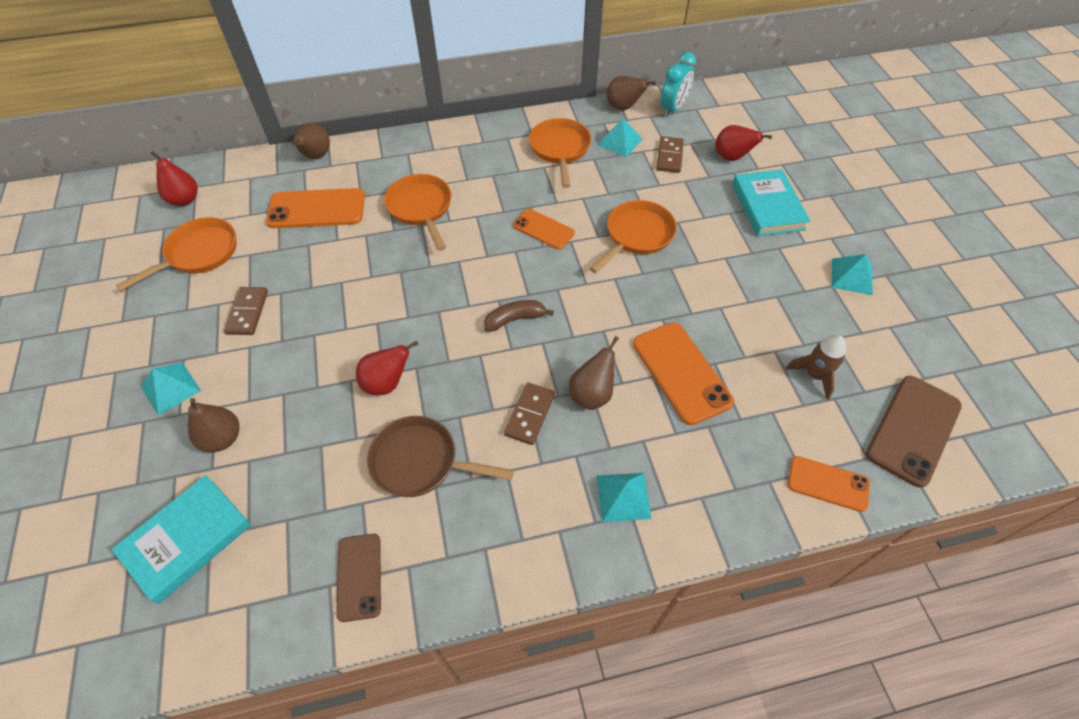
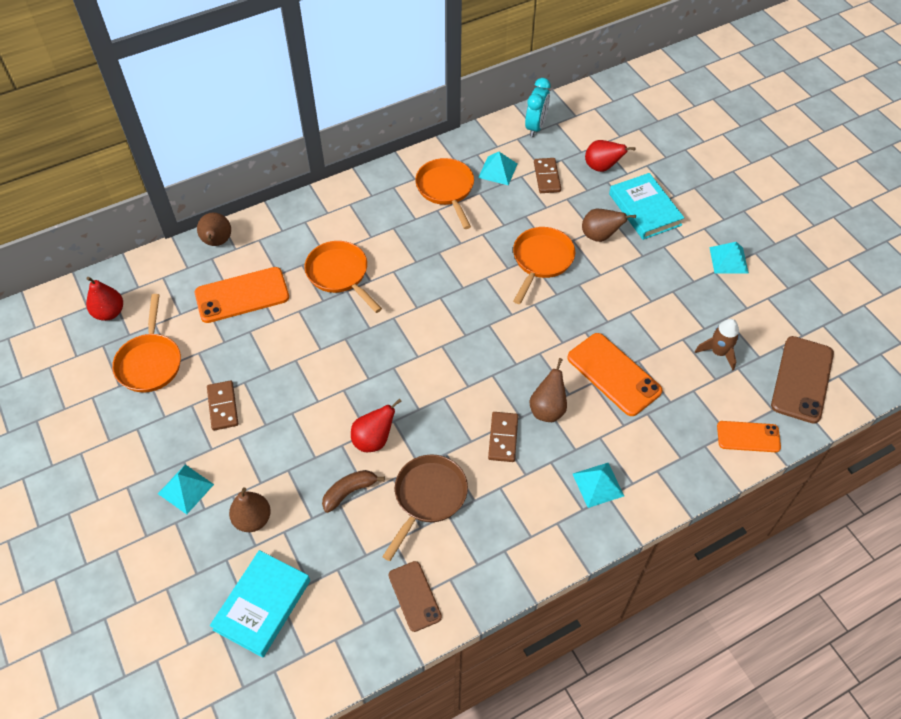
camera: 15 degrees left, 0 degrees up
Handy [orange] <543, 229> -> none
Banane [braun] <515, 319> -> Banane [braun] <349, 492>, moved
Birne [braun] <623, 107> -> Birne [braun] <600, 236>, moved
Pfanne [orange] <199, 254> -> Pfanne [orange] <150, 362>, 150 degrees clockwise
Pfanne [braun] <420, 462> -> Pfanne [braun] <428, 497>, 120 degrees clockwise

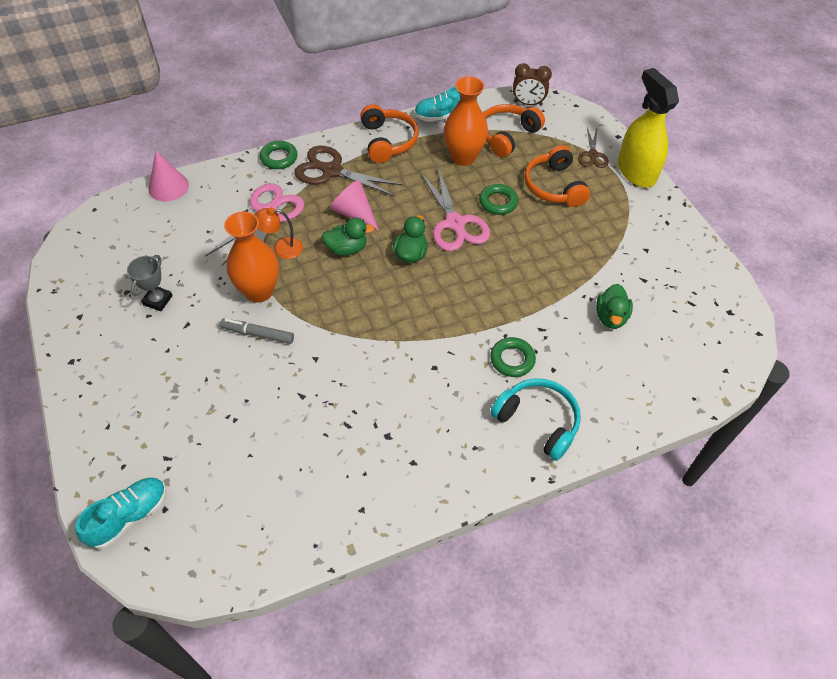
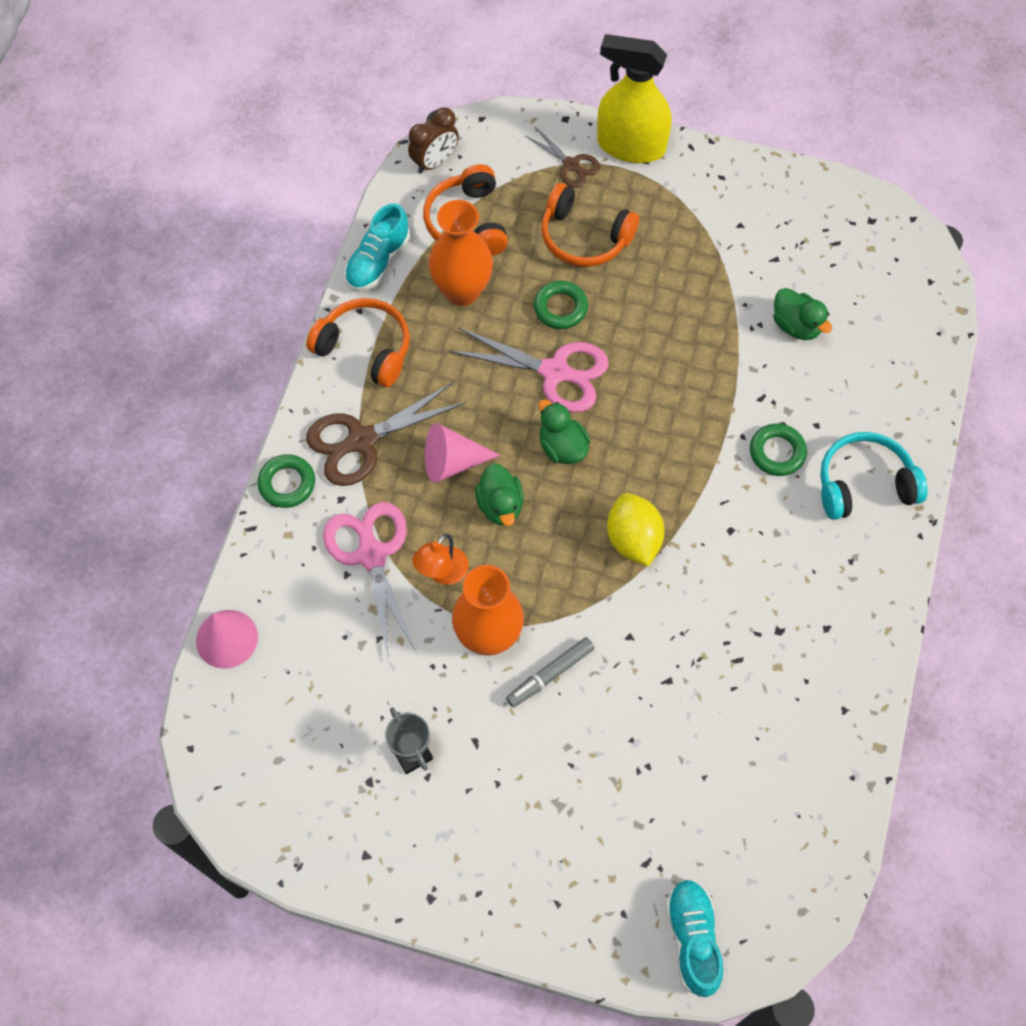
camera: 50 degrees left, 10 degrees up
none -> Zitrone [gelb] <633, 539>
Ente [grün] <347, 249> -> Ente [grün] <500, 505>, 135 degrees clockwise

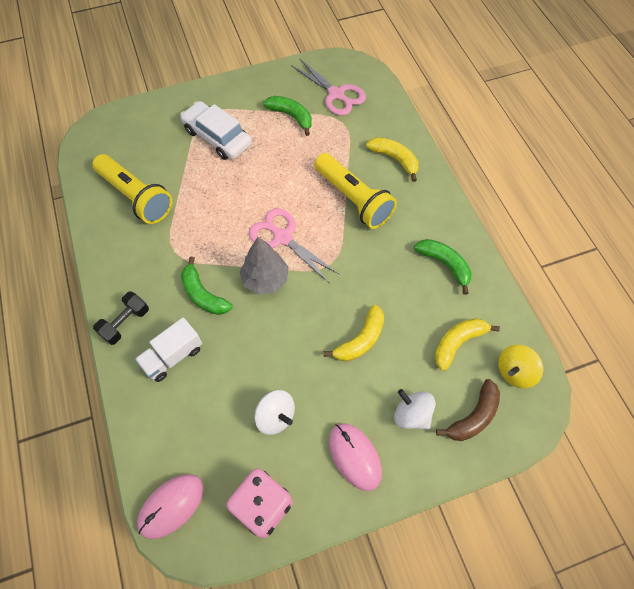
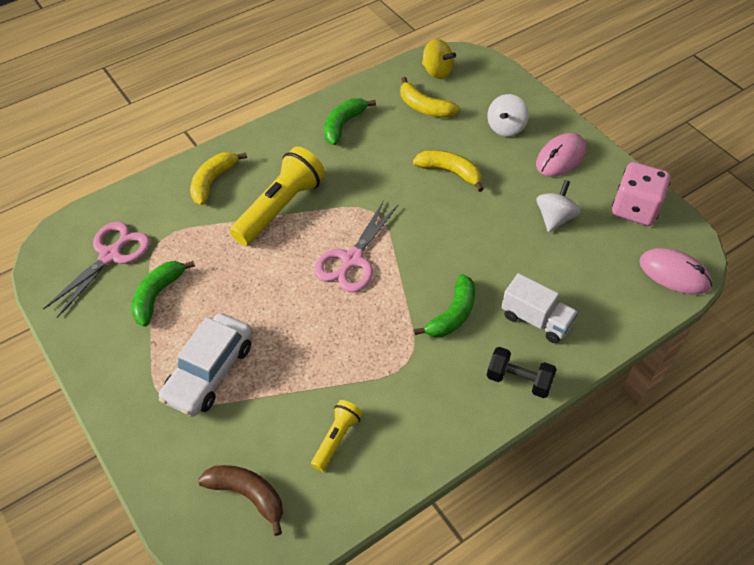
camera: 105 degrees left, 10 degrees down
Baum [grau] <265, 279> -> none
Banane [braun] <473, 416> -> Banane [braun] <248, 495>, moved
Taschenlampe [gelb] <136, 197> -> Taschenlampe [gelb] <336, 439>, x0.52

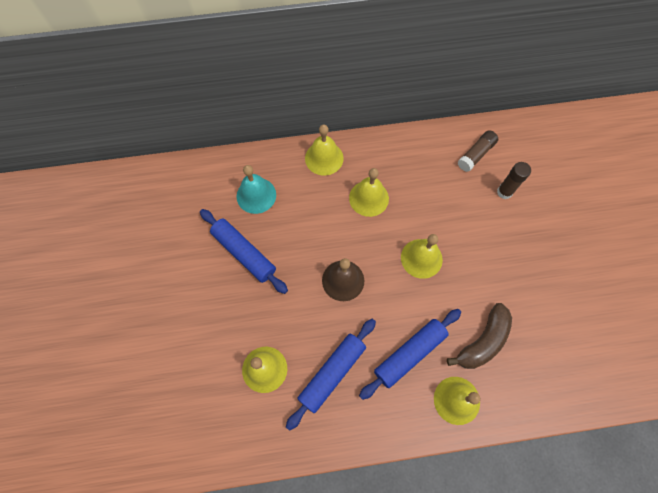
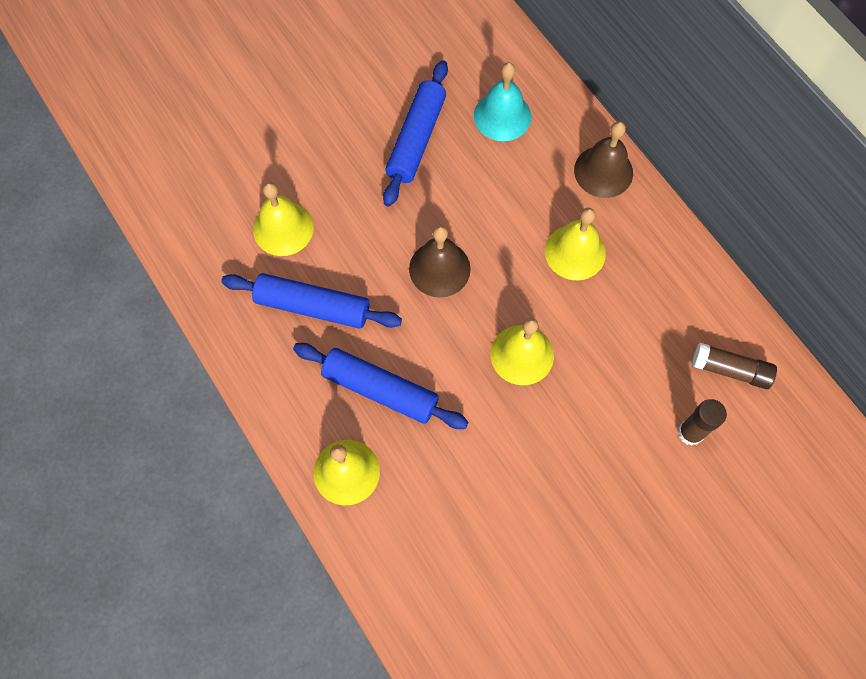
camera: 65 degrees right, 0 degrees up
Banane [braun] <482, 341> -> none
Glocke [gelb] <324, 158> -> Glocke [braun] <603, 171>

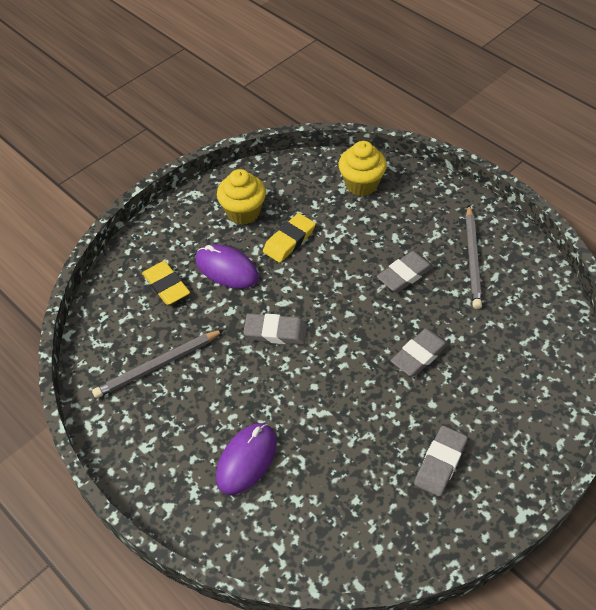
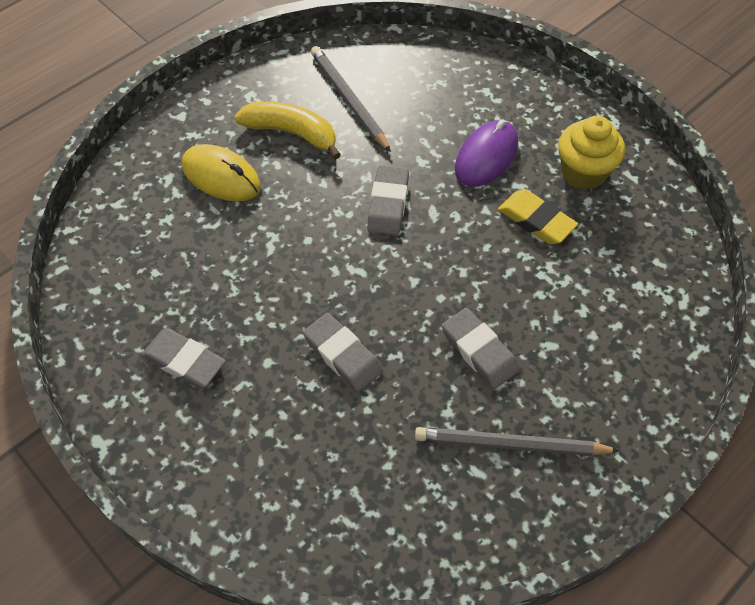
camera: 90 degrees right, 5 degrees up
Radiergummi [gelb] <166, 286> -> none
Muffin [gelb] <361, 184> -> none
none -> Banane [gelb] <292, 133>
Computermaus [lila] <246, 460> -> Computermaus [gelb] <221, 176>

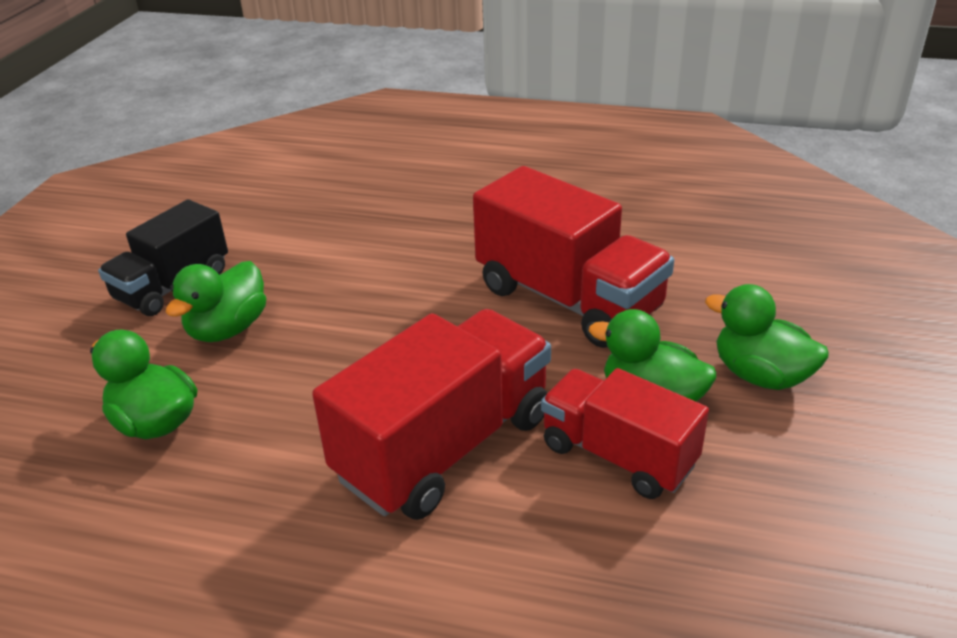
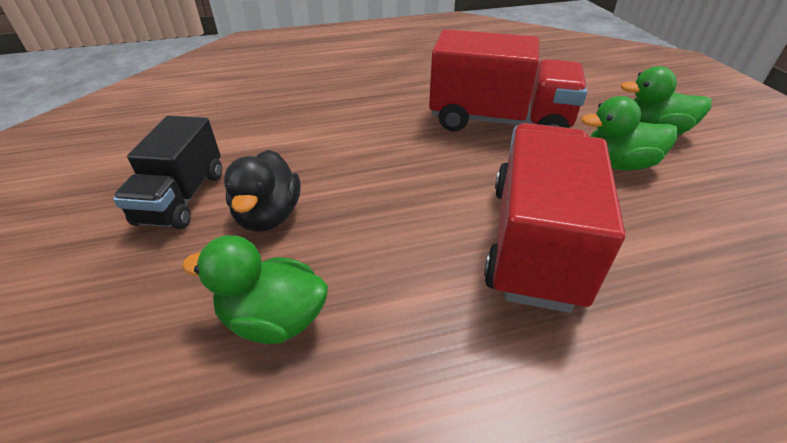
camera: 30 degrees left, 5 degrees up
Lastwagen [rot] <618, 455> -> none
Ente [grün] <228, 329> -> Ente [schwarz] <269, 216>

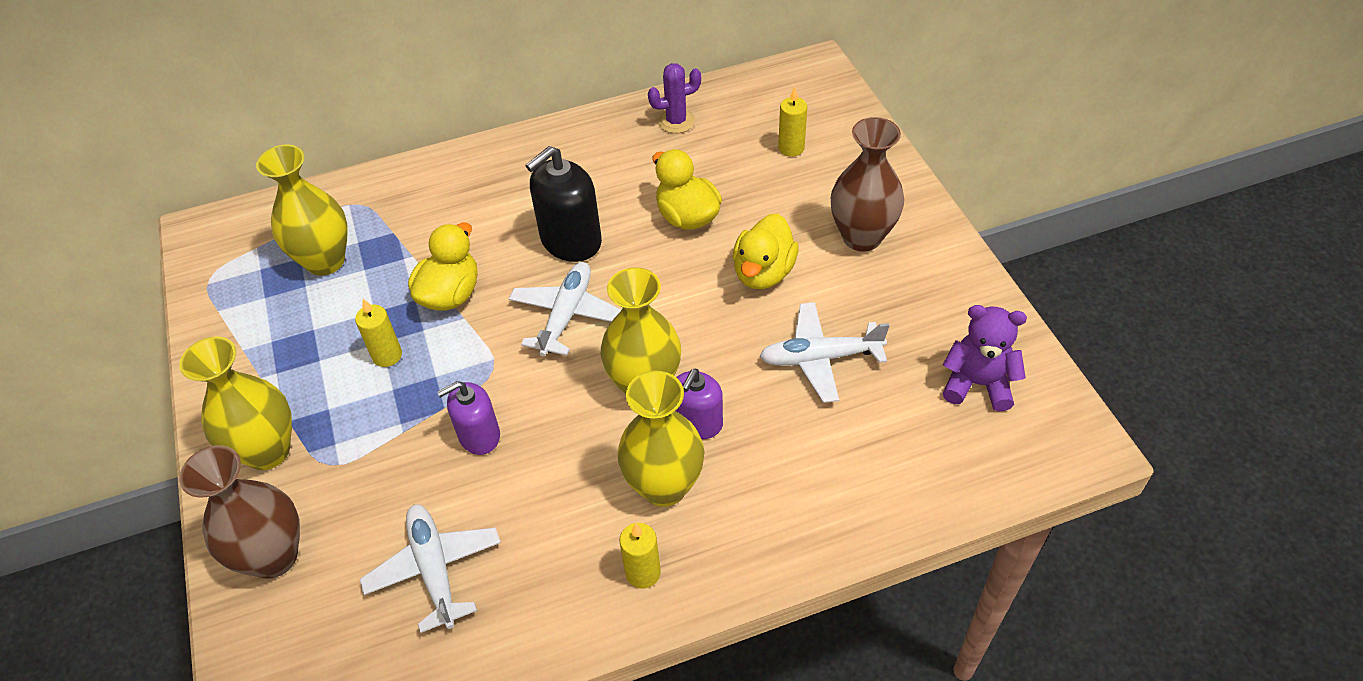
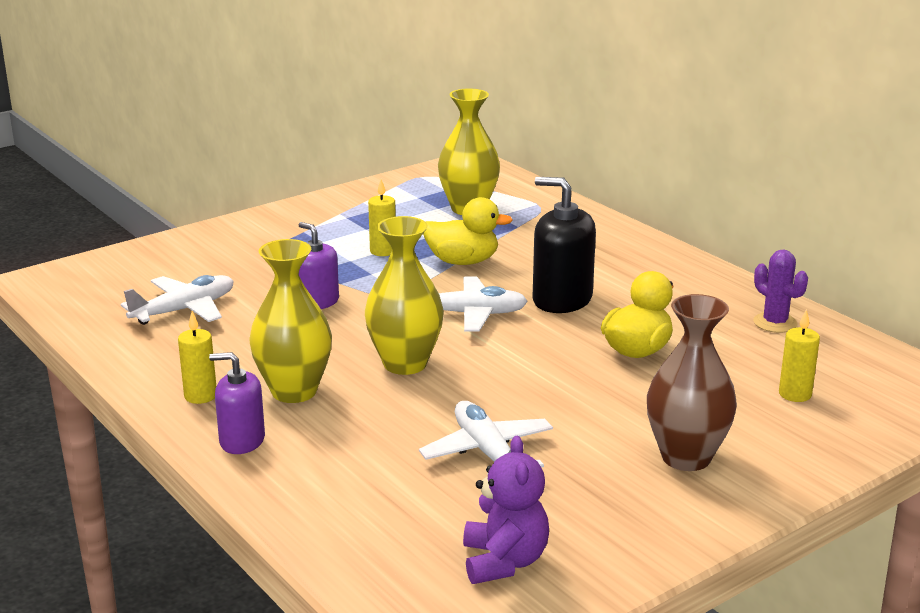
camera: 70 degrees right, 25 degrees down
Vase [braun] <274, 556> -> none
Vase [gelb] <267, 451> -> none
Ente [gelb] <763, 273> -> none
Seifenspender [lila] <697, 422> -> Seifenspender [lila] <242, 441>, moved

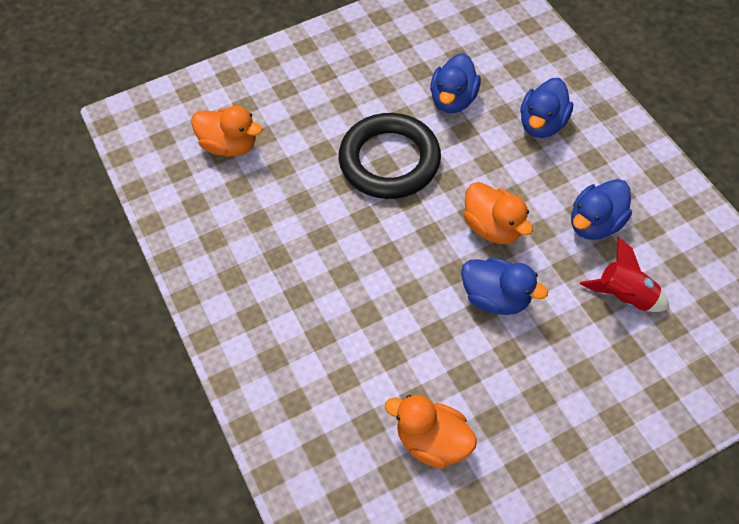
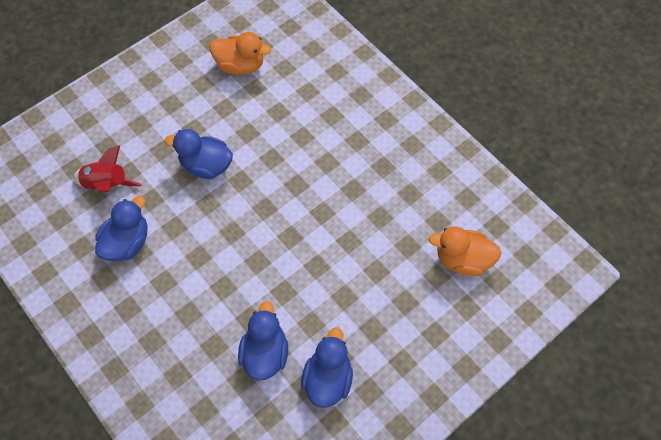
camera: 165 degrees right, 5 degrees up
Ring [schwarz] <389, 161> -> none
Ente [orange] <493, 227> -> none
Ente [blau] <542, 124> -> Ente [blau] <327, 378>, moved

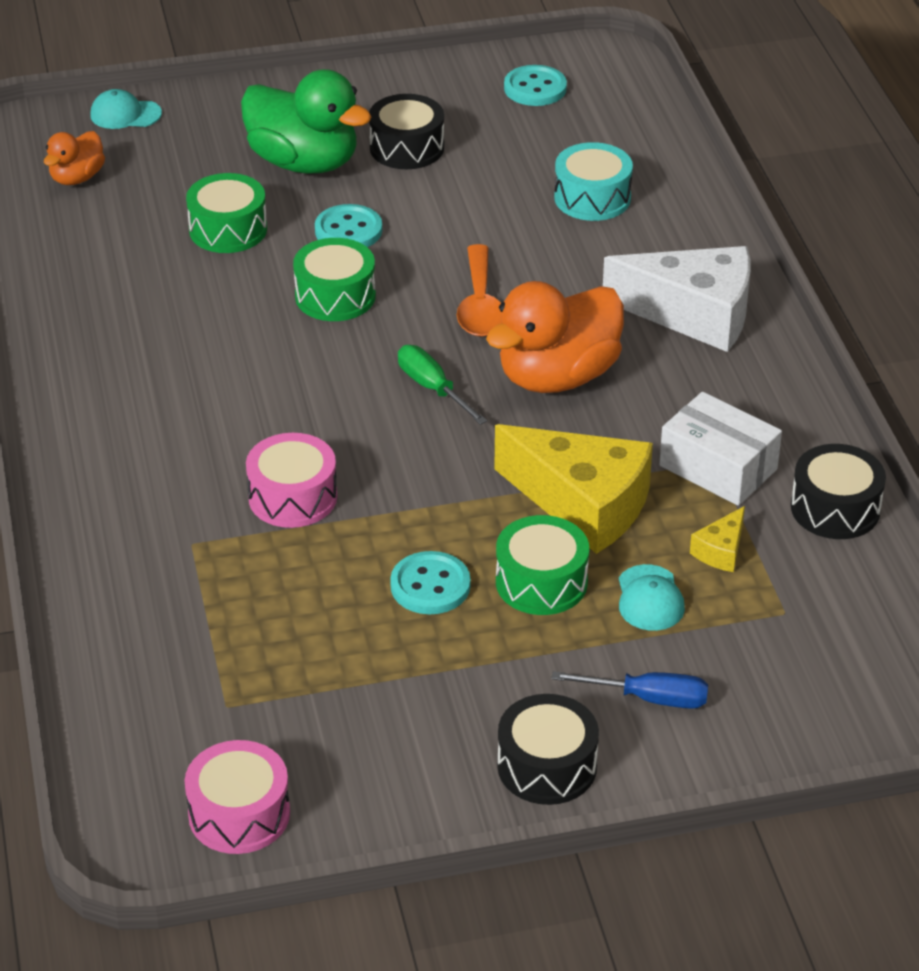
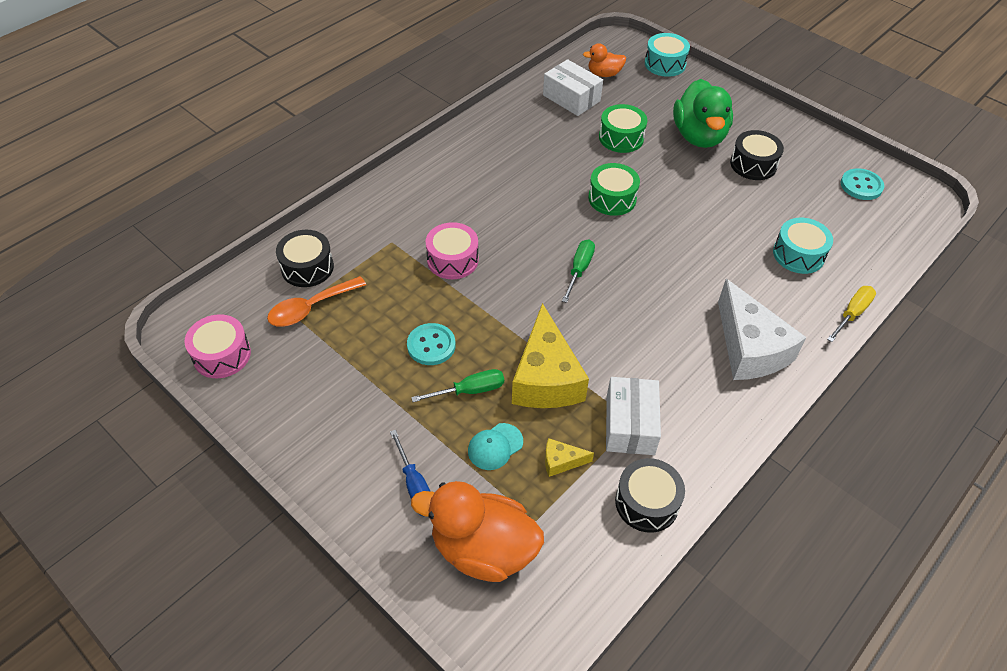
camera: 55 degrees right, 10 degrees up
Knopf [türkis] <348, 230> -> none
none -> Schachtel [weiß] <571, 98>
none -> Schraubenzieher [gelb] <852, 313>
Löffel [orange] <480, 305> -> Löffel [orange] <310, 308>, moved
Ente [orange] <557, 376> -> Ente [orange] <483, 549>, moved
Trommel [schwarz] <547, 766> -> Trommel [schwarz] <307, 267>, moved
Kappe [türkis] <125, 114> -> Trommel [türkis] <665, 64>
Trommel [grün] <541, 582> -> Schraubenzieher [grün] <470, 390>

